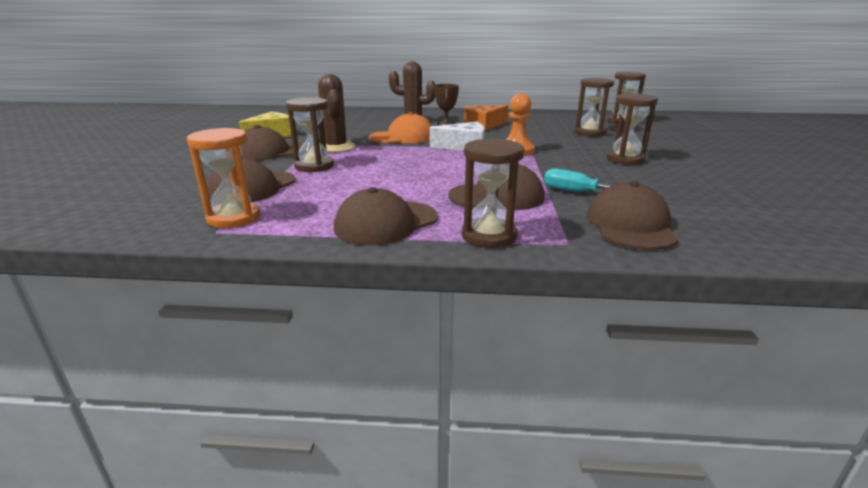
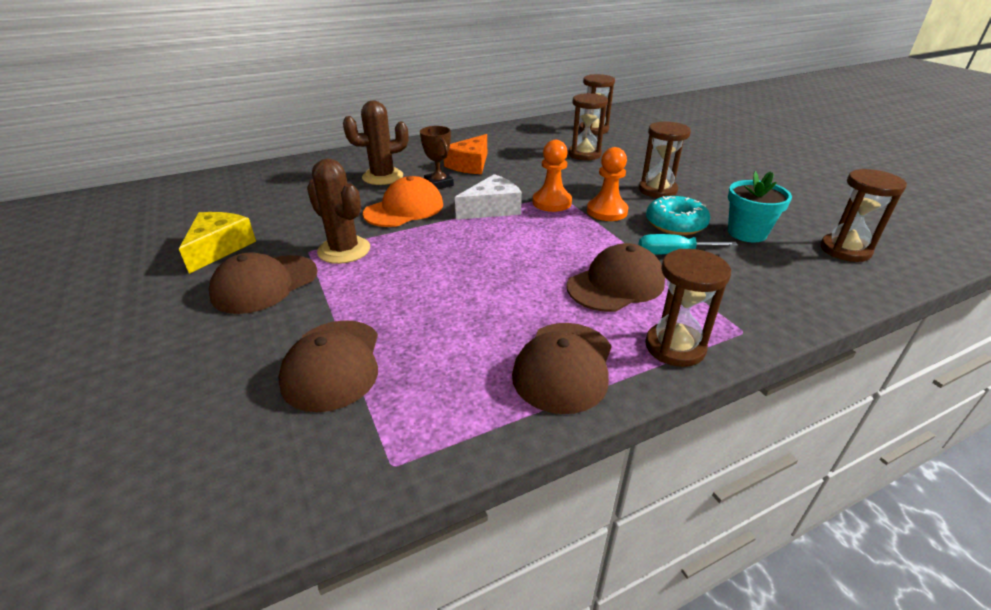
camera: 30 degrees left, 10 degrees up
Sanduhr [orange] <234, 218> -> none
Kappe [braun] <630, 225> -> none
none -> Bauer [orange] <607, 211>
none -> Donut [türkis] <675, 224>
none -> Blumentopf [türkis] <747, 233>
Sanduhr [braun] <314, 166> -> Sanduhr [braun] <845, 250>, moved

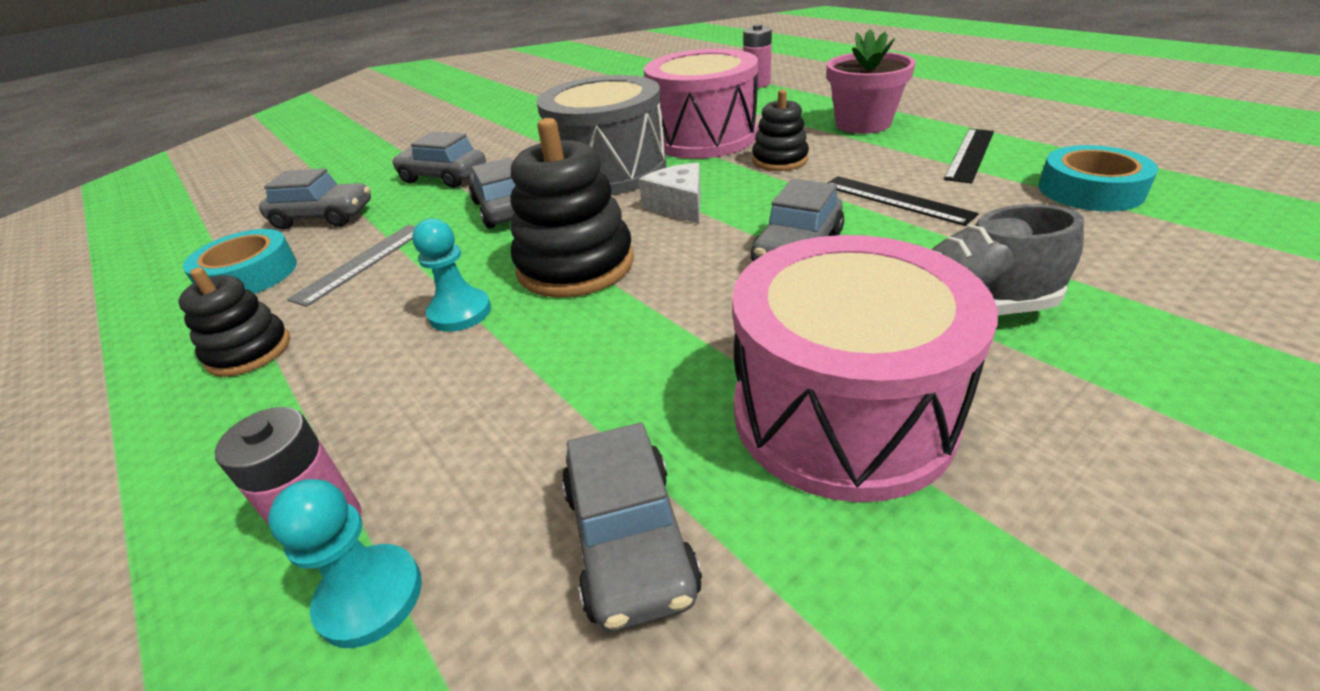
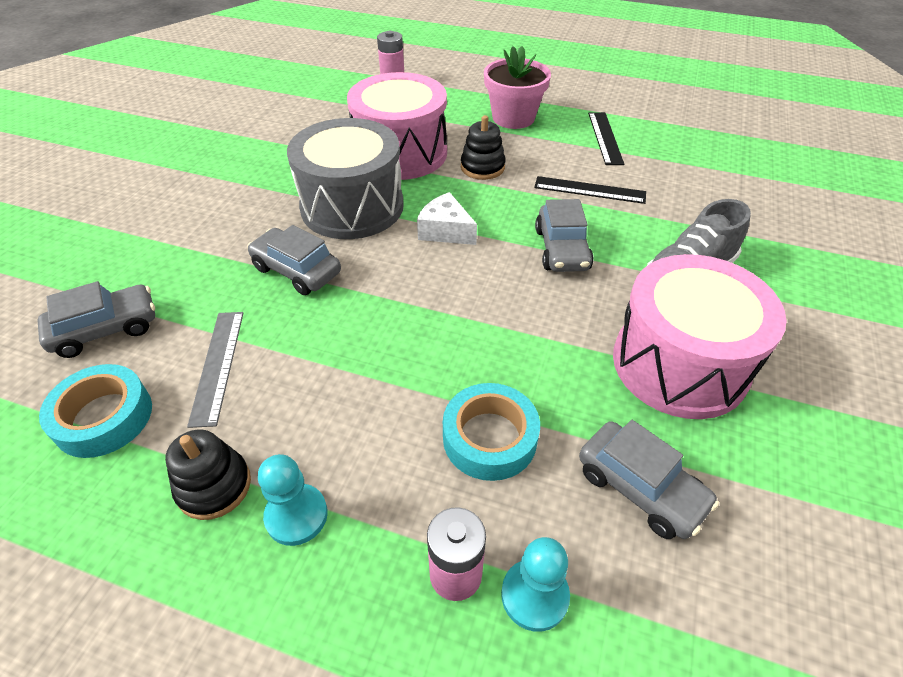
camera: 35 degrees left, 10 degrees up
Auto [grau] <444, 177> -> none
Stapelspielzeug [schwarz] <575, 265> -> none
Bauer [türkis] <460, 312> -> Bauer [türkis] <296, 515>, moved
Klebeband [türkis] <1090, 190> -> Klebeband [türkis] <489, 438>, moved

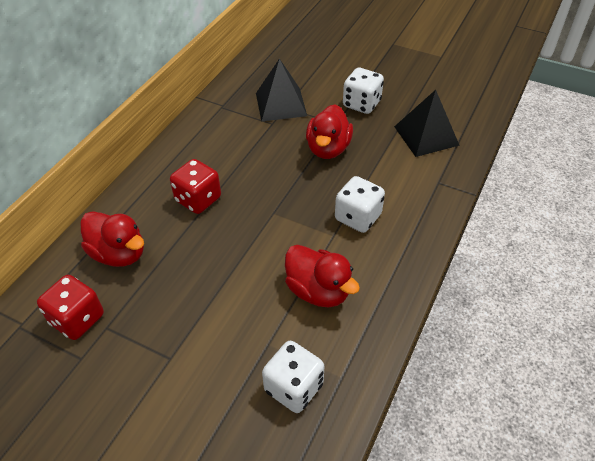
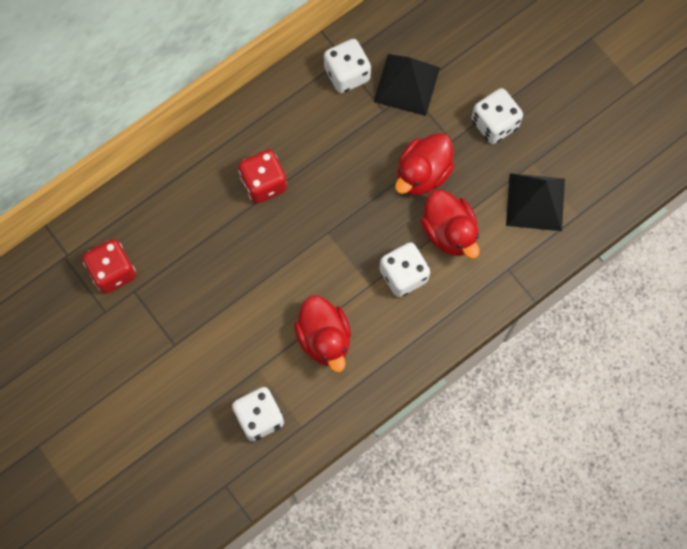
camera: 25 degrees right, 25 degrees up
none -> Spielwürfel [weiß] <347, 74>
Ente [rot] <119, 254> -> Ente [rot] <449, 232>, moved

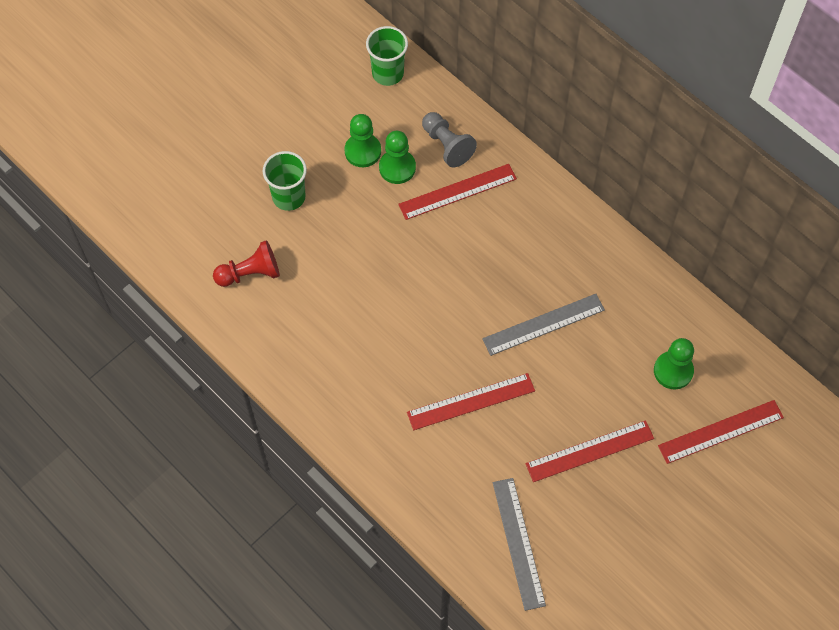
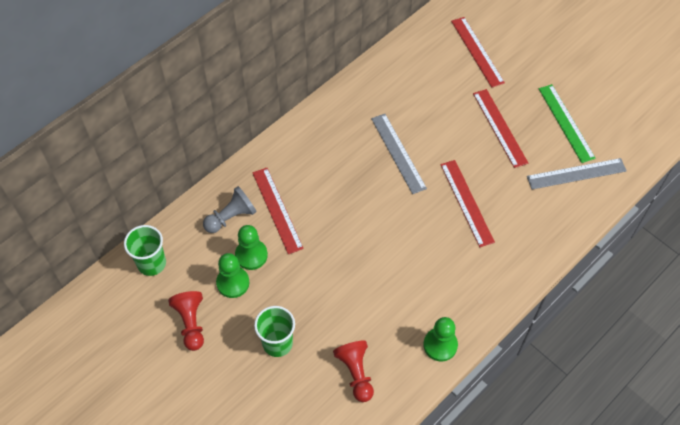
camera: 90 degrees left, 5 degrees down
none -> Bauer [rot] <191, 323>
none -> Lineal [grün] <566, 123>
Bauer [grün] <673, 371> -> Bauer [grün] <440, 345>, moved

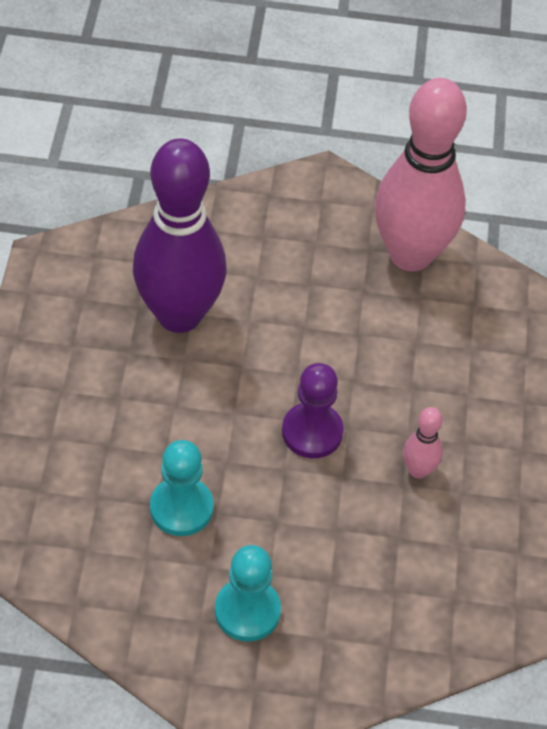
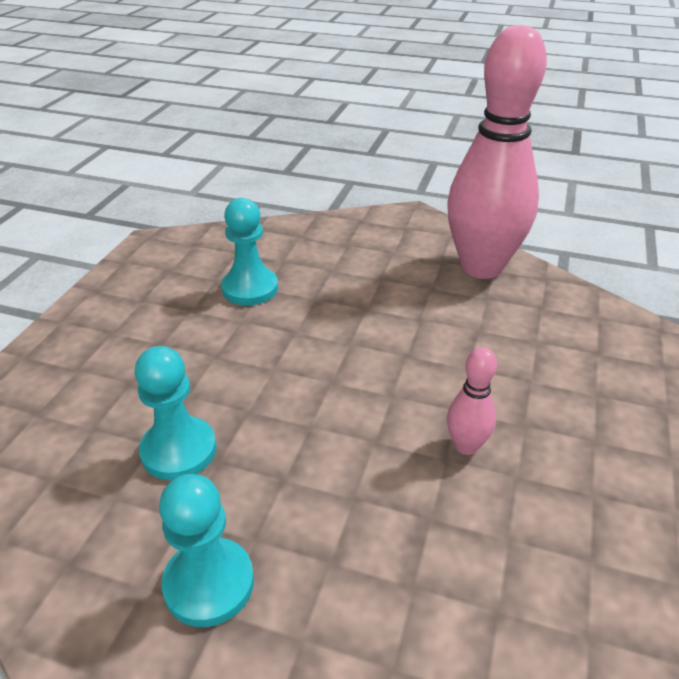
camera: 15 degrees right, 15 degrees down
Bauer [lila] <312, 432> -> none
Bowlingkegel [lila] <179, 315> -> Bauer [türkis] <250, 288>

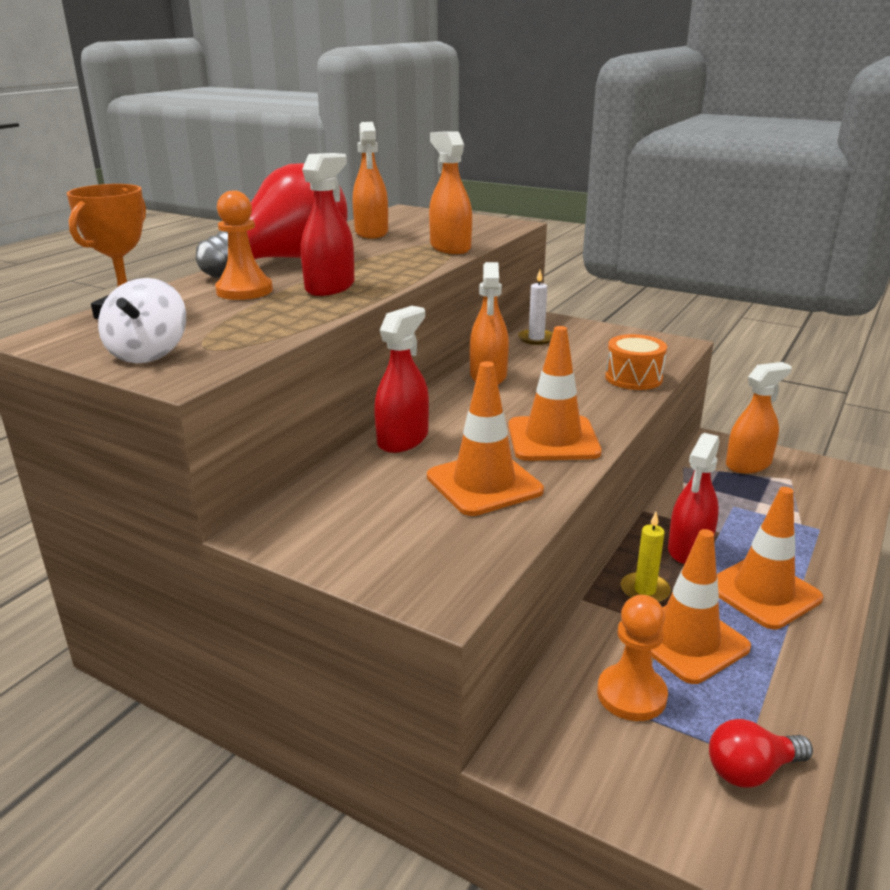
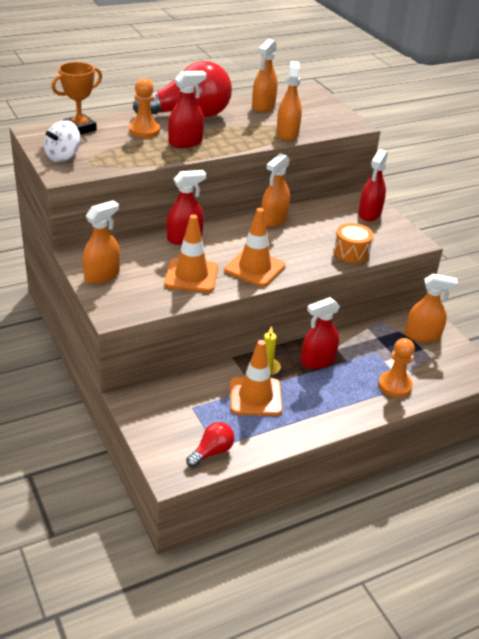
camera: 30 degrees right, 10 degrees up
Kerze [weiß] <536, 339> -> none
Leitkegel [orange] <763, 592> -> none
none -> Sprühflasche [orange] <102, 275>
none -> Sprühflasche [rot] <369, 214>
Bauer [orange] <631, 695> -> Bauer [orange] <395, 385>, moved
Glühbirne [rot] <751, 770> -> Glühbirne [rot] <212, 452>, 120 degrees clockwise

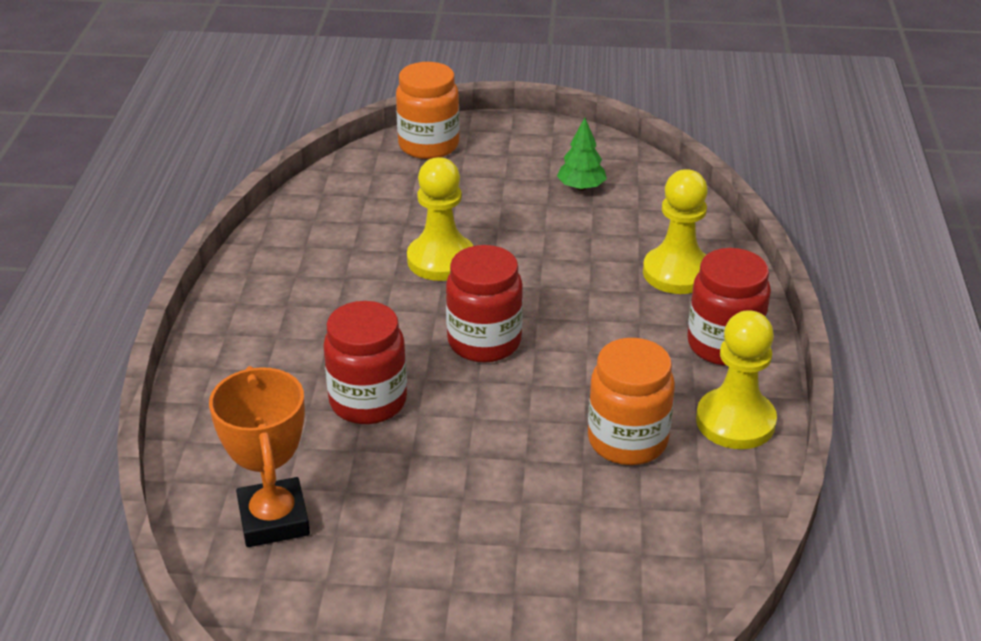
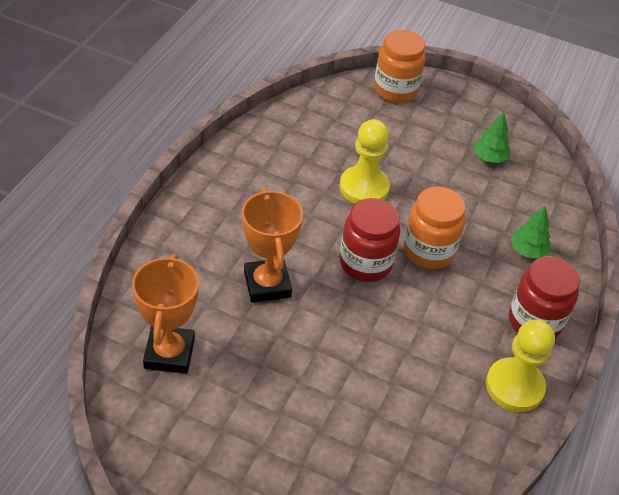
camera: 15 degrees right, 10 degrees up
Einmachglas [orange] <627, 441> -> Einmachglas [orange] <428, 251>, moved
Einmachglas [rot] <368, 401> -> Pokal [orange] <267, 284>
Bauer [gelb] <677, 273> -> Baum [grün] <527, 251>

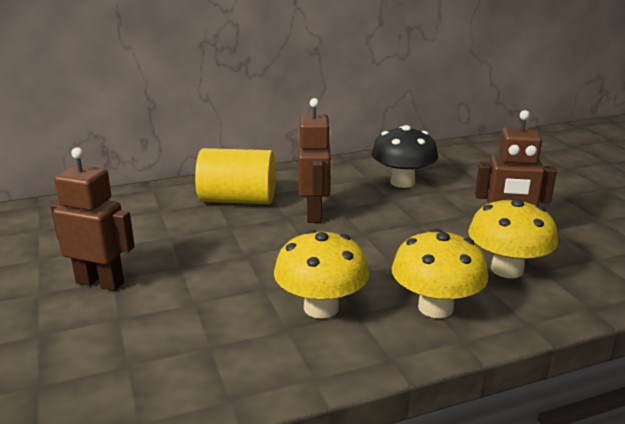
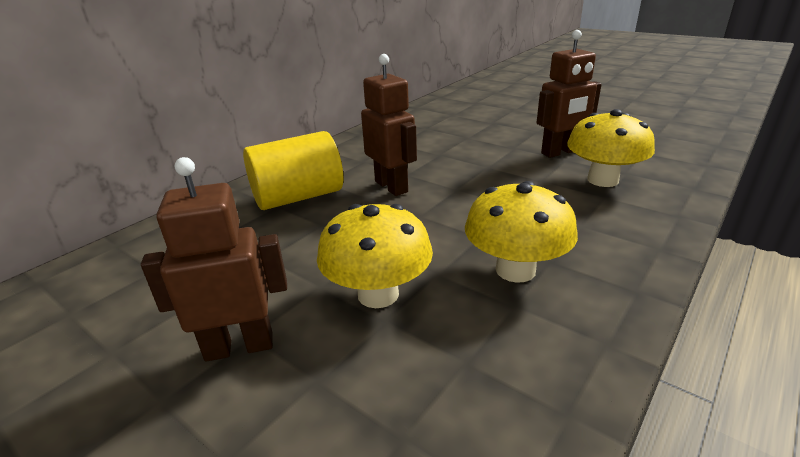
camera: 30 degrees left, 5 degrees up
Pilz [schwarz] <402, 182> -> none
Pilz [gelb] <435, 307> -> Pilz [gelb] <378, 294>, moved

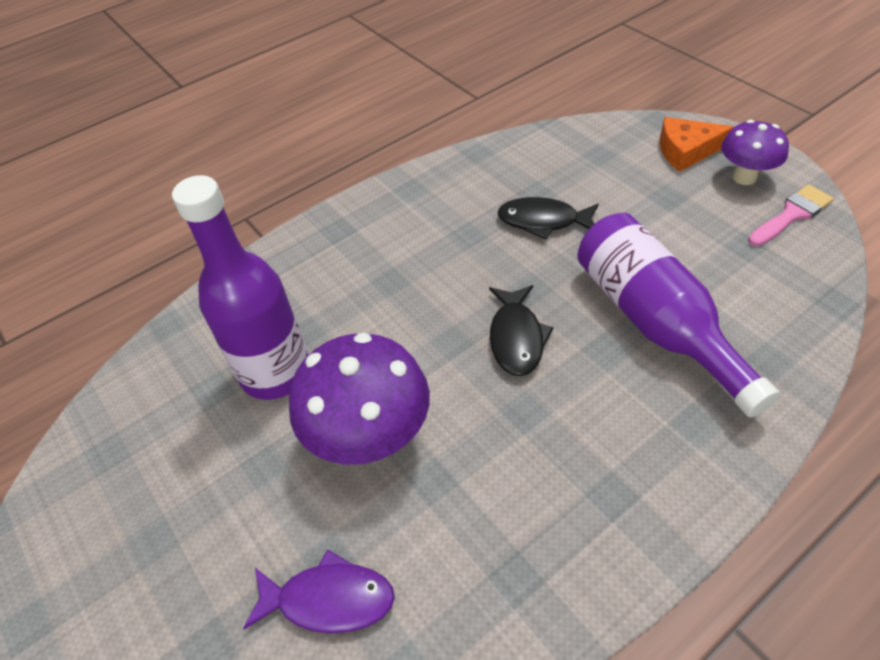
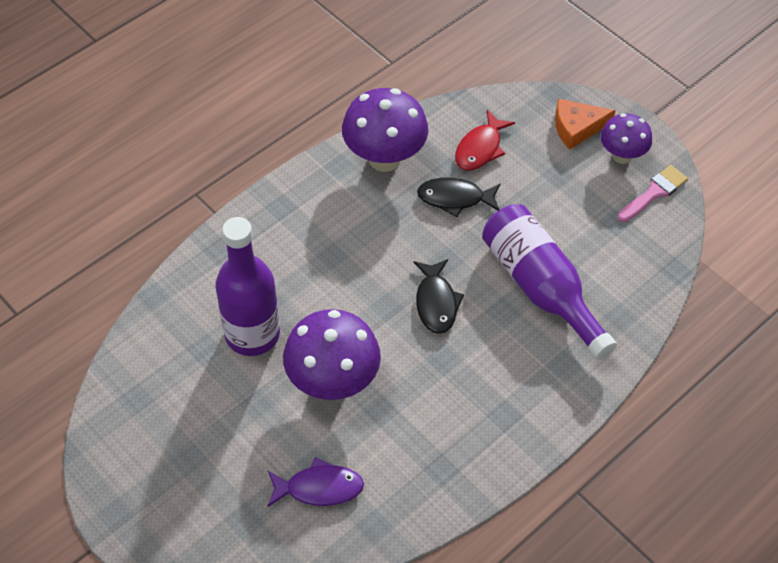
camera: 10 degrees left, 5 degrees up
none -> Pilz [lila] <384, 159>
none -> Fisch [rot] <480, 148>

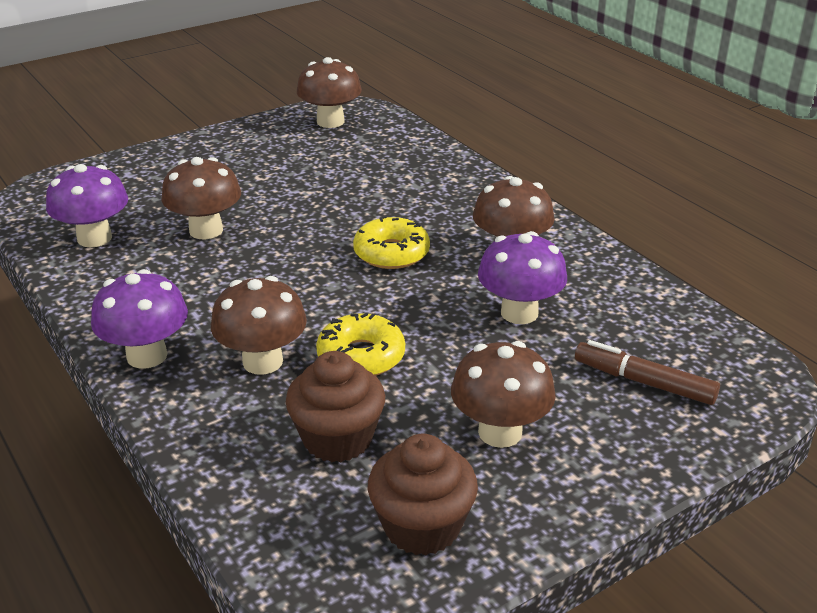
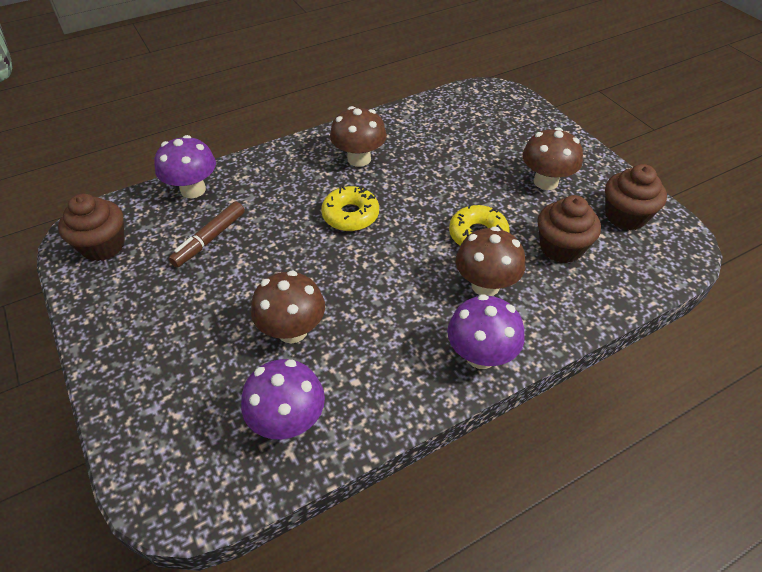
camera: 85 degrees left, 15 degrees up
Pilz [lila] <519, 313> -> Pilz [lila] <193, 190>, moved
Filzstift [braun] <644, 382> -> Filzstift [braun] <210, 239>, moved
Pilz [braun] <330, 122> -> Muffin [braun] <103, 246>

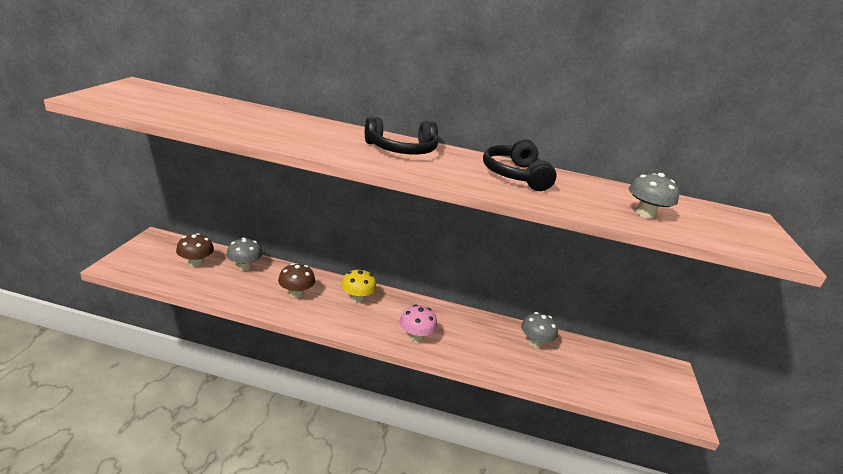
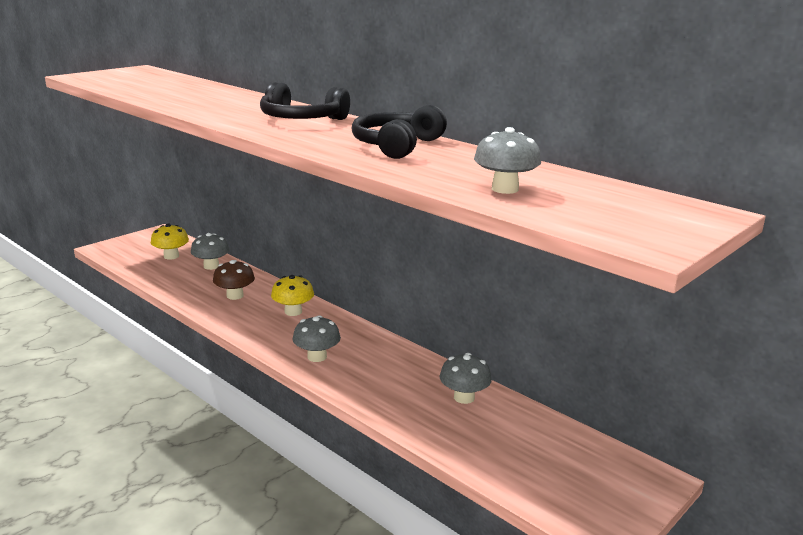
camera: 35 degrees right, 5 degrees down
Pilz [braun] <196, 263> -> Pilz [gelb] <171, 256>
Pilz [rosa] <415, 336> -> Pilz [grau] <317, 357>

